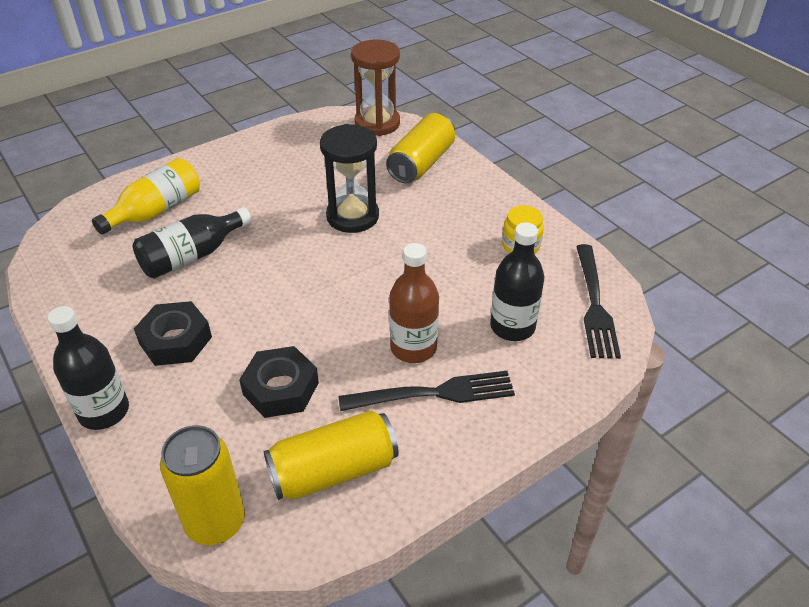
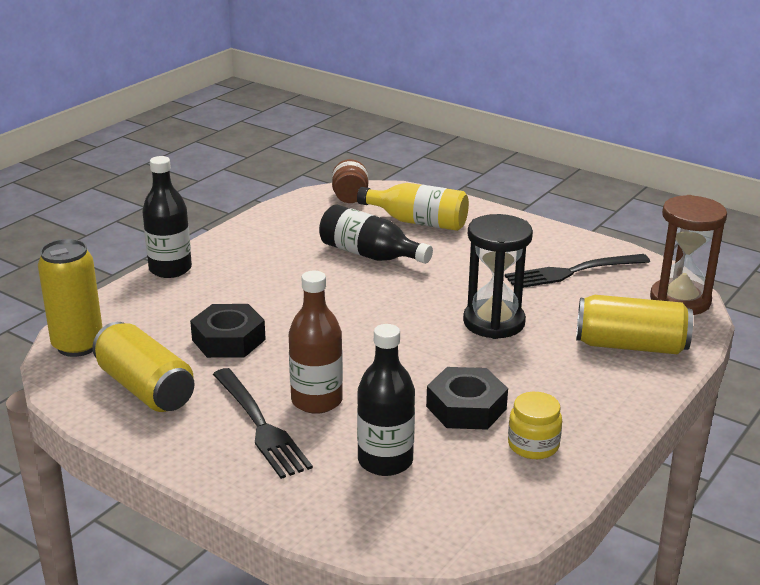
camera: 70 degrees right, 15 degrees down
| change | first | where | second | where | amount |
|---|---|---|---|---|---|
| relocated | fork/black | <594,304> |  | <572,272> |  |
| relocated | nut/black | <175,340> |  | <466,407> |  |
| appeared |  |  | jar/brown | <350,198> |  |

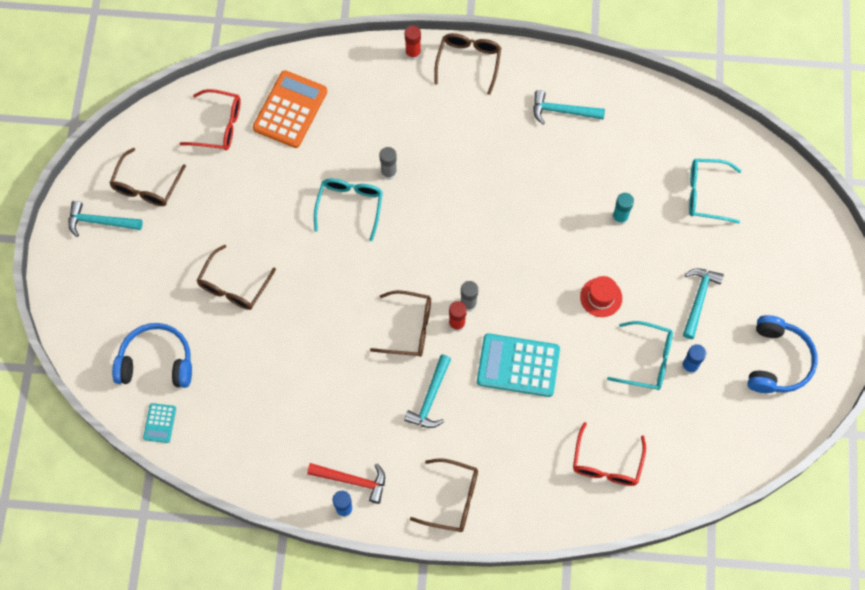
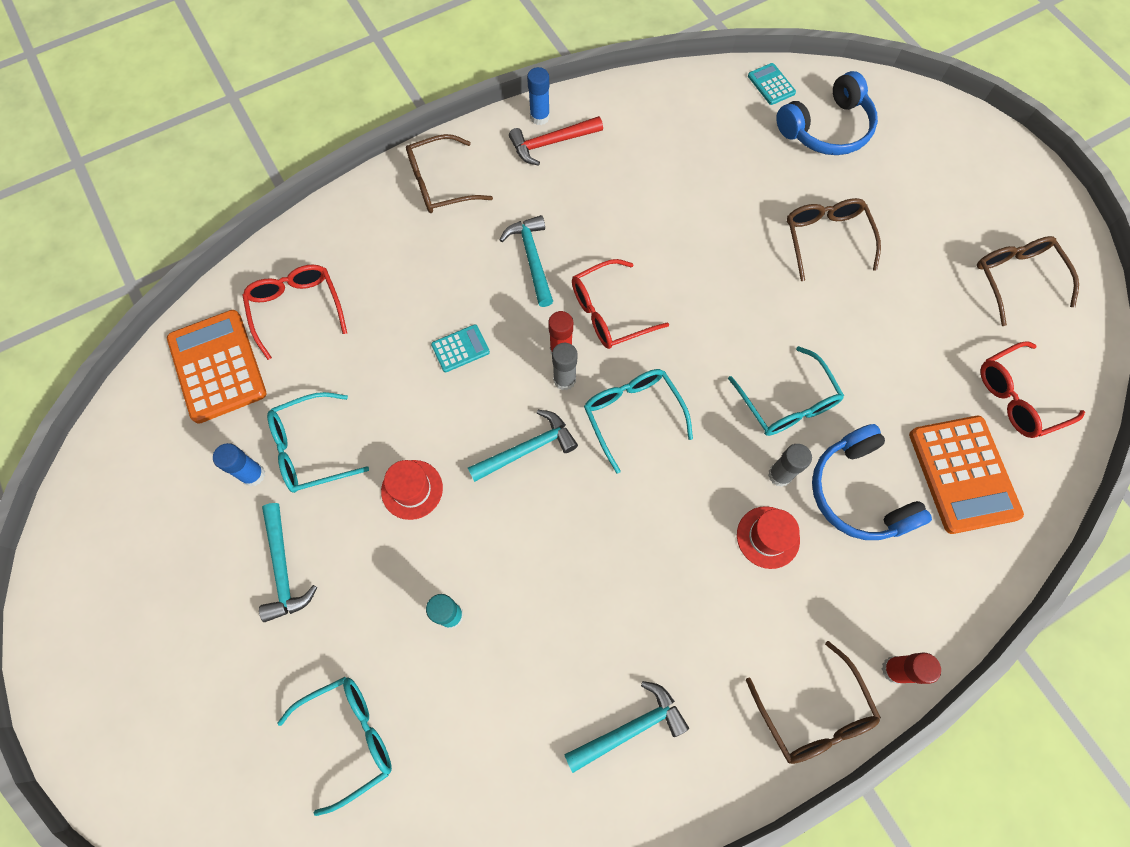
camera: 145 degrees right, 0 degrees up
| change | first | where | second | where | amount |
|---|---|---|---|---|---|
| relocated | hammer/turquoise | <100,222> |  | <527,449> |  |
| colour | glasses/brown | <409,328> | glasses/red | <608,313> |  |
| relocated | headphones/blue | <777,361> |  | <858,492> |  |
| size | calculator/turquoise | <518,365> |  | <460,348> | x0.49 |
| appeared |  |  | calculator/orange | <217,366> |  |
| appeared |  |  | glasses/turquoise | <632,414> |  |
| appeared |  |  | hat/red | <768,537> |  |

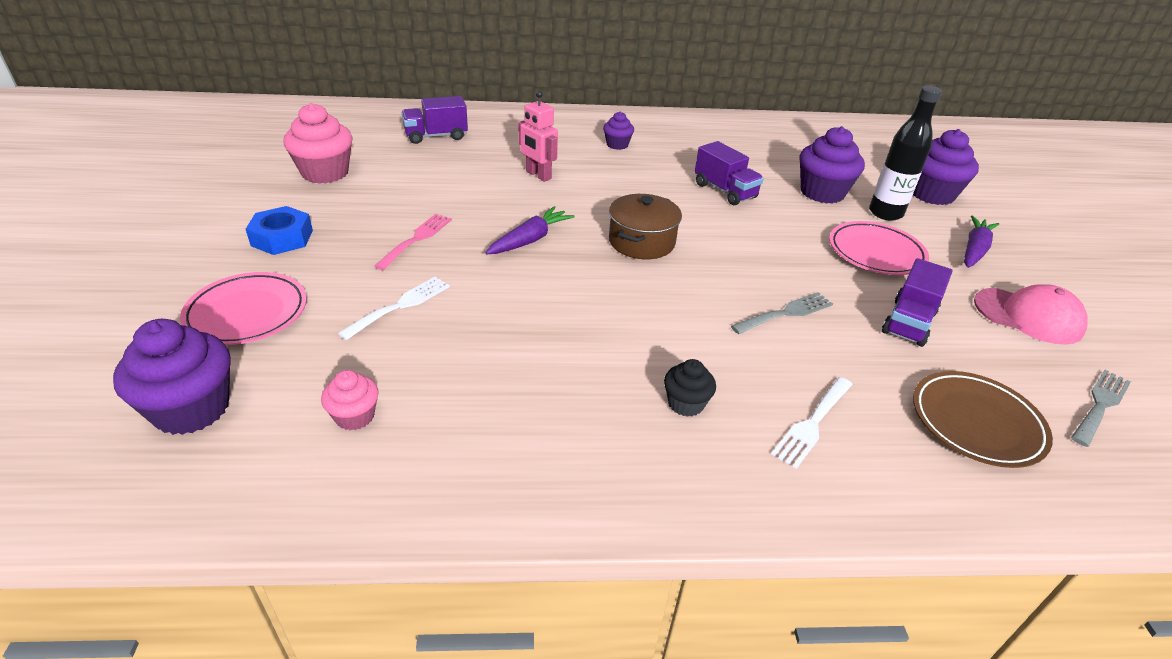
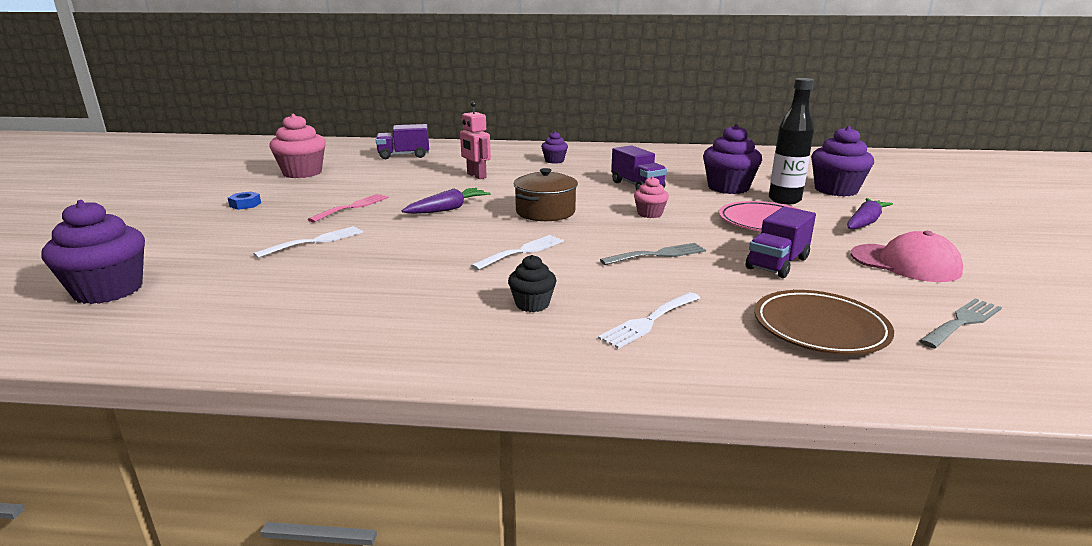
camera: 10 degrees right, 15 degrees down
| change | first | where | second | where | amount |
|---|---|---|---|---|---|
| size | nut/blue | <282,238> |  | <245,204> | x0.59 |
| missing | plate/pink | <247,313> |  |  |  |
| relocated | cupcake/pink | <355,416> |  | <649,214> |  |
| appeared |  |  | fork/white | <522,251> |  |

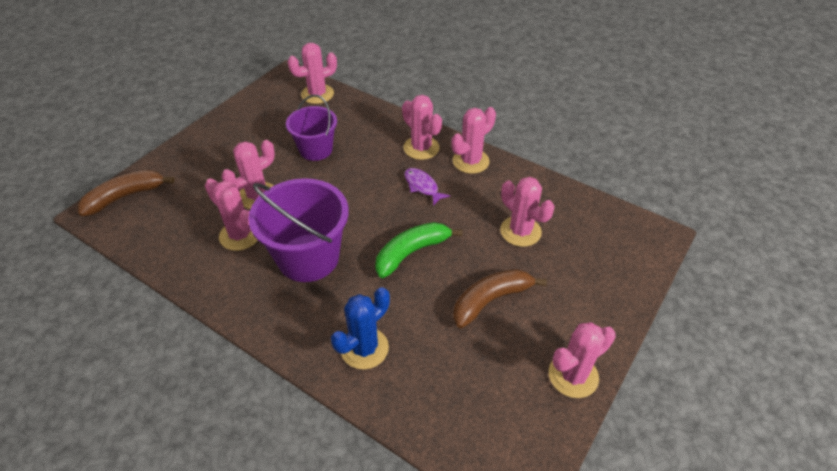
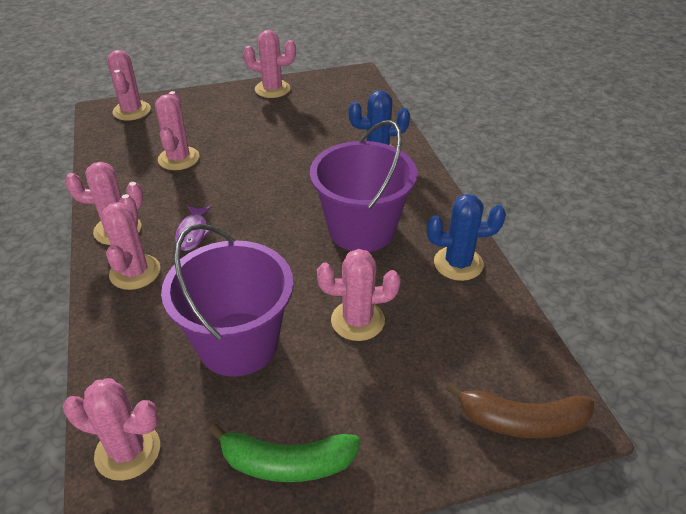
camera: 140 degrees left, 5 degrees down
| change | first | where | second | where | amount |
|---|---|---|---|---|---|
| size | bucket/purple | <316,149> |  | <238,344> | x1.58 |
| relocated | cactus/pink | <240,235> |  | <132,111> |  |
| relocated | banana/green | <411,252> |  | <287,463> |  |
| missing | banana/brown | <490,300> |  |  |  |
| appeared |  |  | cactus/blue | <458,263> |  |

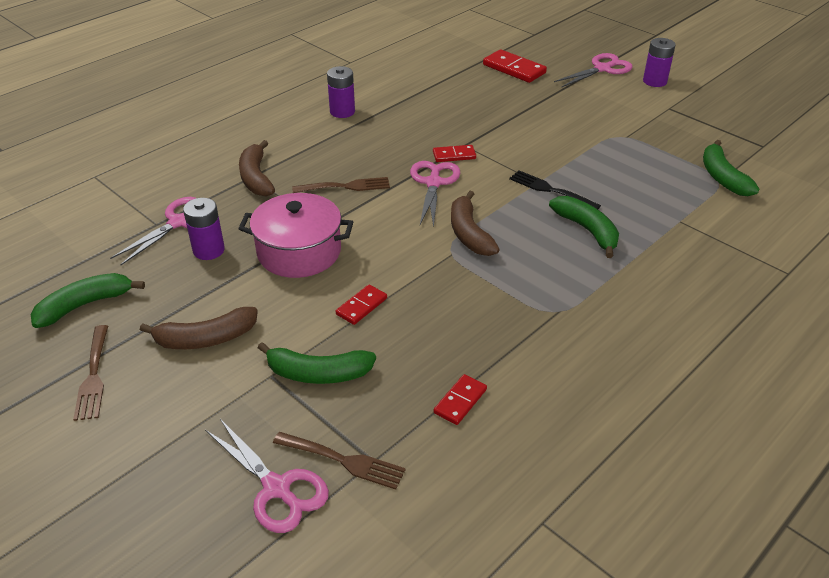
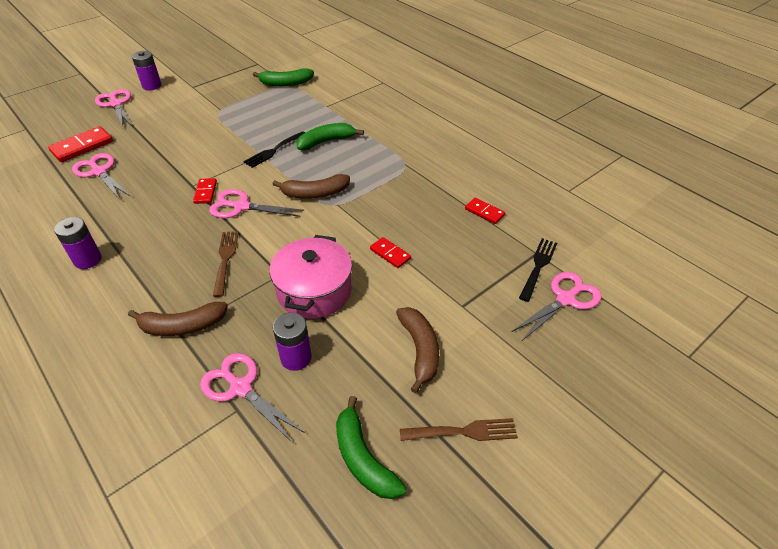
camera: 85 degrees left, 5 degrees up
| change | first | where | second | where | amount |
|---|---|---|---|---|---|
| missing | banana/green | <318,373> |  |  |  |
| colour | fork/brown | <343,461> | fork/black | <538,266> |  |
| appeared |  |  | scissors/pink | <99,172> |  |

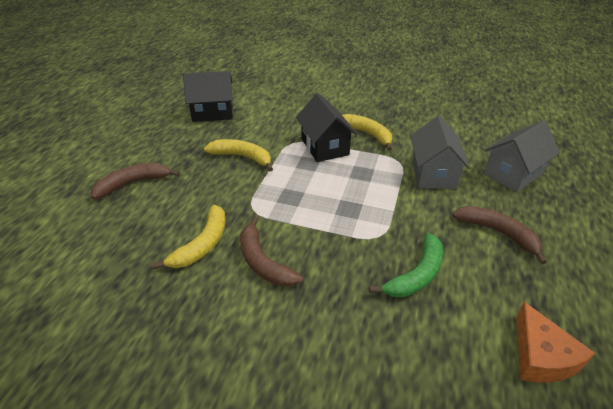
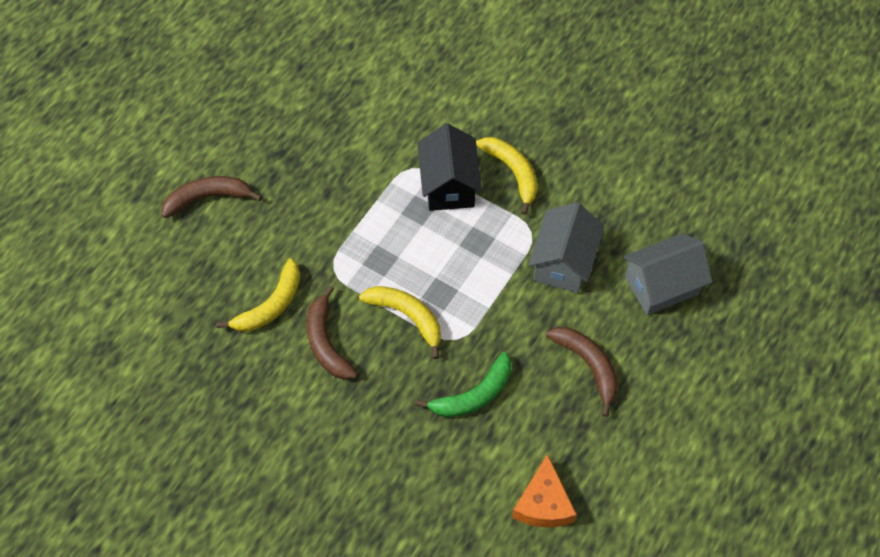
camera: 15 degrees right, 20 degrees up
| change | first | where | second | where | amount |
|---|---|---|---|---|---|
| missing | house/black | <213,112> |  |  |  |
| relocated | banana/yellow | <242,157> |  | <407,317> |  |

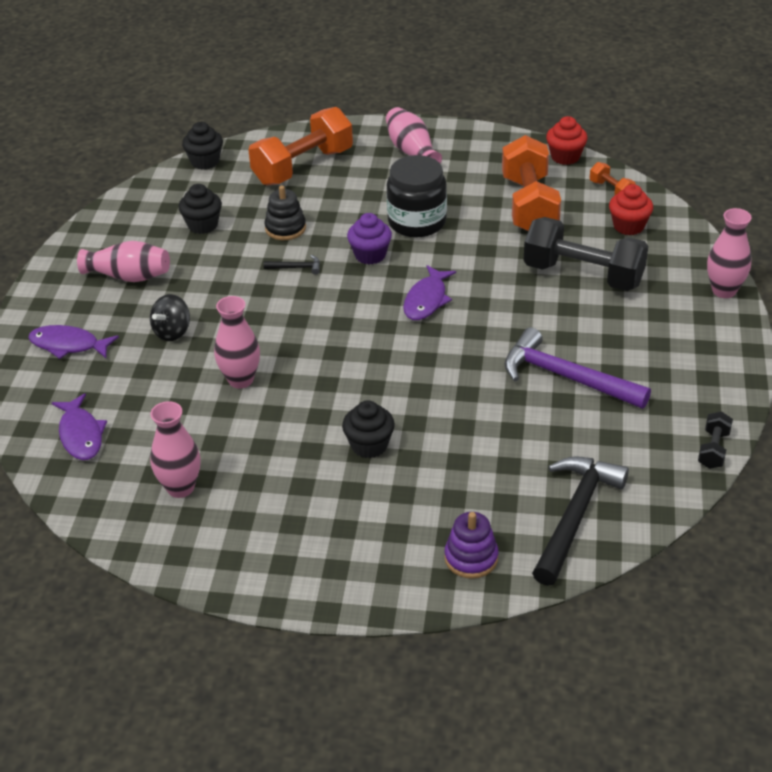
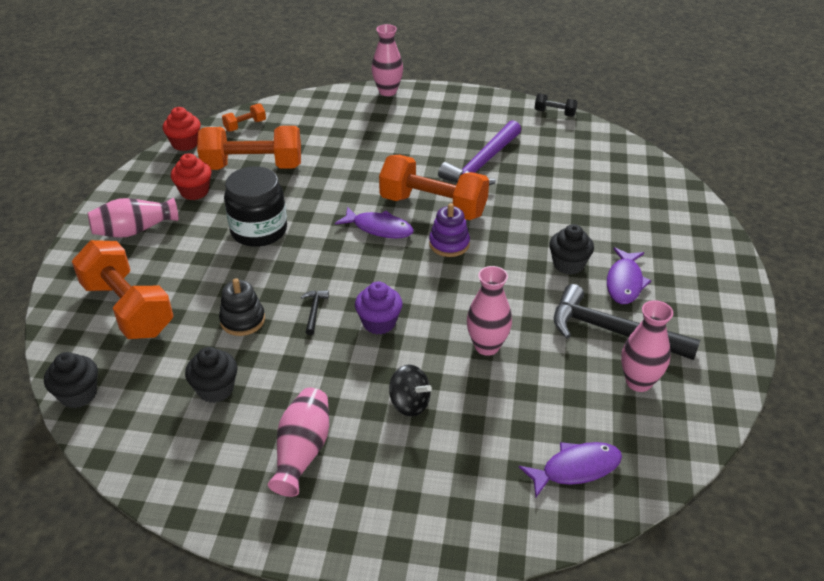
camera: 90 degrees left, 0 degrees up
| change | first | where | second | where | amount |
|---|---|---|---|---|---|
| relocated | cupcake/red | <628,226> |  | <194,192> |  |
| relocated | cupcake/purple | <370,255> |  | <379,323> |  |
| missing | dumbbell/black | <583,275> |  |  |  |
| relocated | fish/purple | <68,345> |  | <624,282> |  |
| relocated | hammer/black | <575,516> |  | <612,331> |  |
| relocated | stacking toy/purple | <471,558> |  | <449,244> |  |
| appeared |  |  | dumbbell/orange | <433,206> |  |

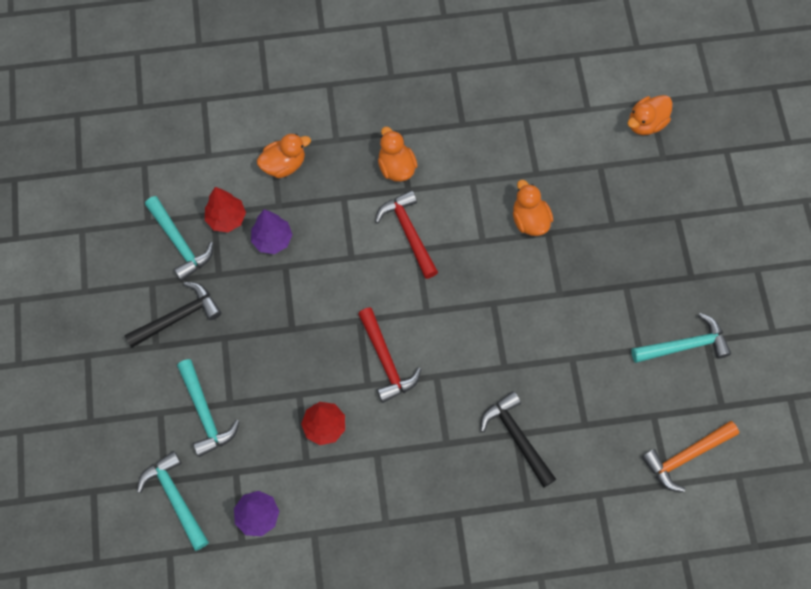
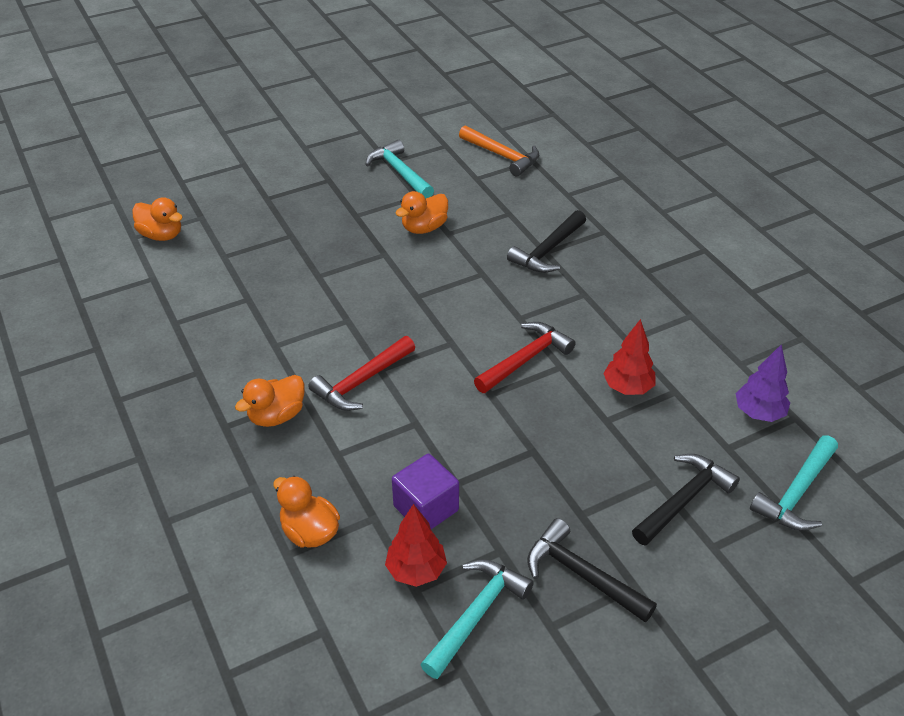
camera: 110 degrees left, 25 degrees down
| change | first | where | second | where | amount |
|---|---|---|---|---|---|
| relocated | duck/orange | <530,220> |  | <424,228> |  |
| exchanged | tree/purple | <272,240> | cube/purple | <426,508> |  |
| colour | hammer/turquoise | <205,413> | hammer/black | <683,499> |  |

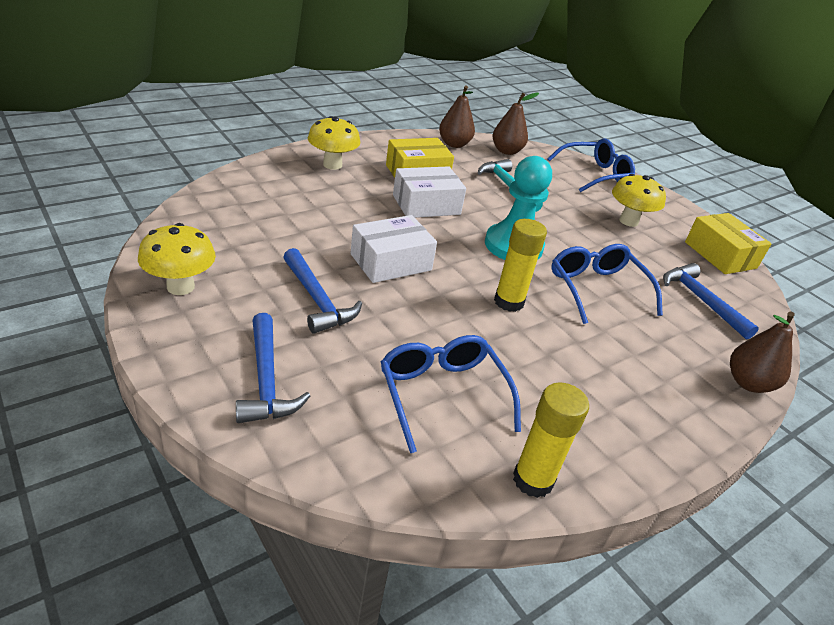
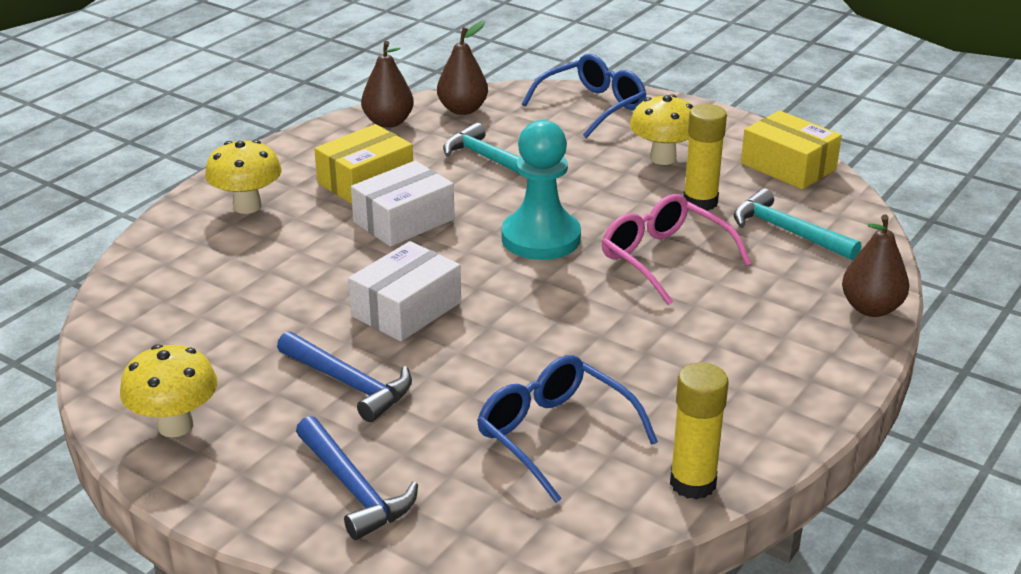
camera: 15 degrees left, 5 degrees down
| change | first | where | second | where | amount |
|---|---|---|---|---|---|
| relocated | glue stick/yellow | <508,302> |  | <700,202> |  |
| colour | glasses/blue | <597,289> | glasses/pink | <665,259> |  |
| colour | hammer/blue | <701,301> | hammer/turquoise | <788,232> |  |

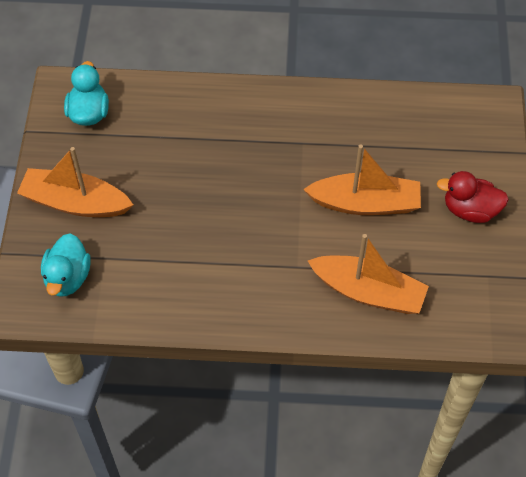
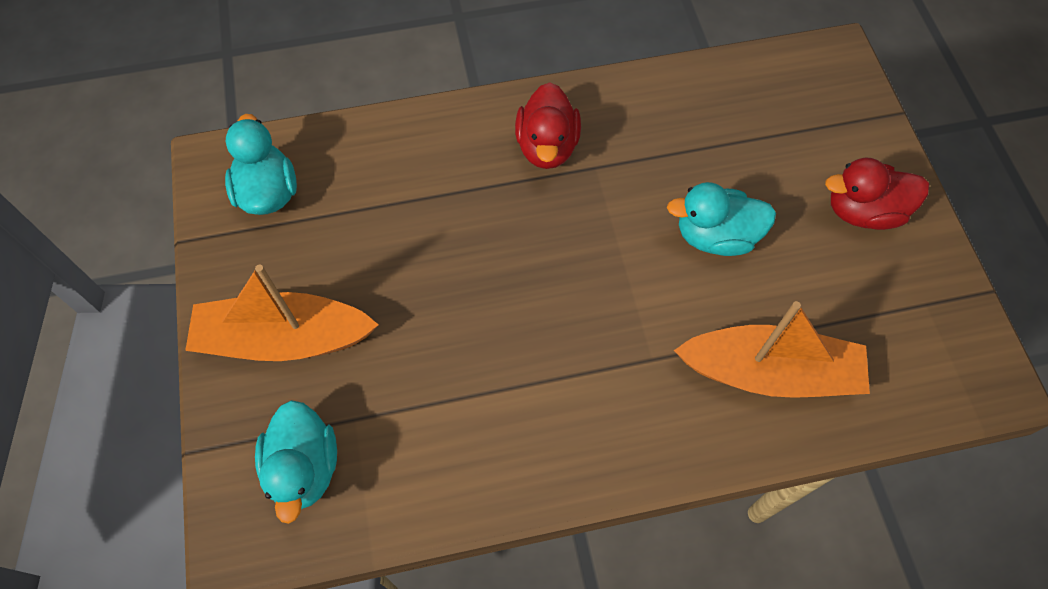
camera: 15 degrees left, 5 degrees up
| change | first | where | second | where | amount |
|---|---|---|---|---|---|
| exchanged | boat/orange | <365,203> | duck/turquoise | <715,236> |  |
| appeared |  |  | duck/red | <547,147> |  |

